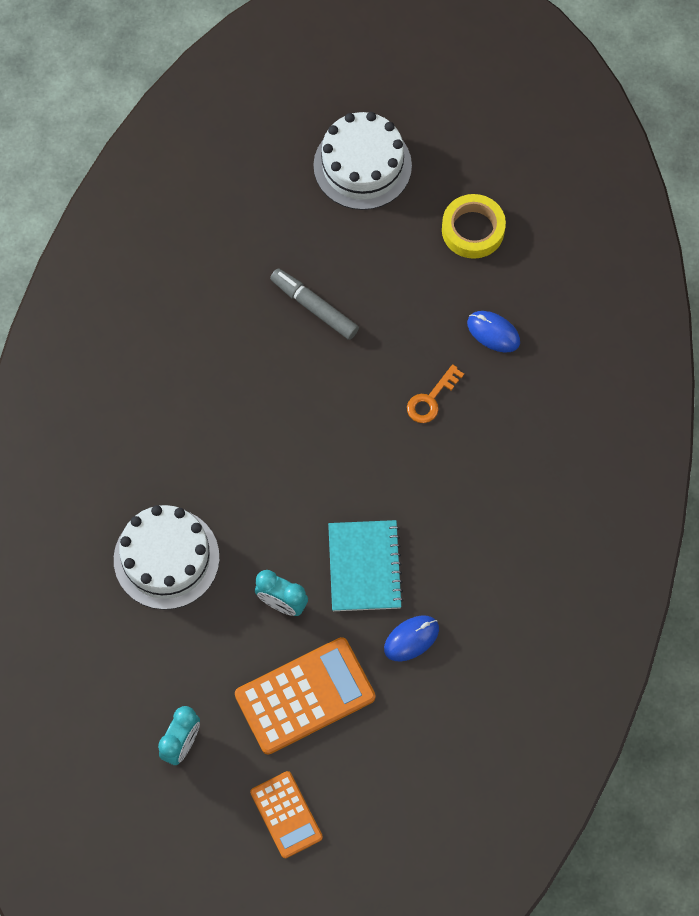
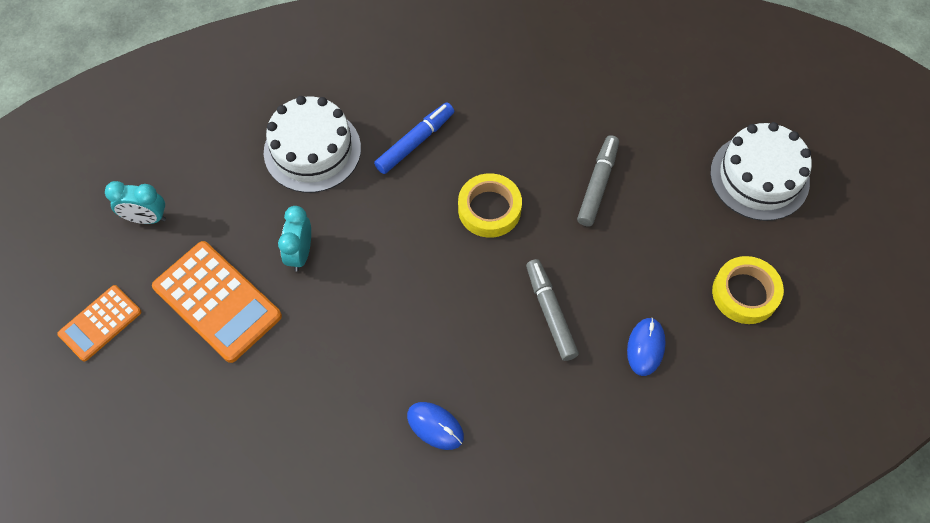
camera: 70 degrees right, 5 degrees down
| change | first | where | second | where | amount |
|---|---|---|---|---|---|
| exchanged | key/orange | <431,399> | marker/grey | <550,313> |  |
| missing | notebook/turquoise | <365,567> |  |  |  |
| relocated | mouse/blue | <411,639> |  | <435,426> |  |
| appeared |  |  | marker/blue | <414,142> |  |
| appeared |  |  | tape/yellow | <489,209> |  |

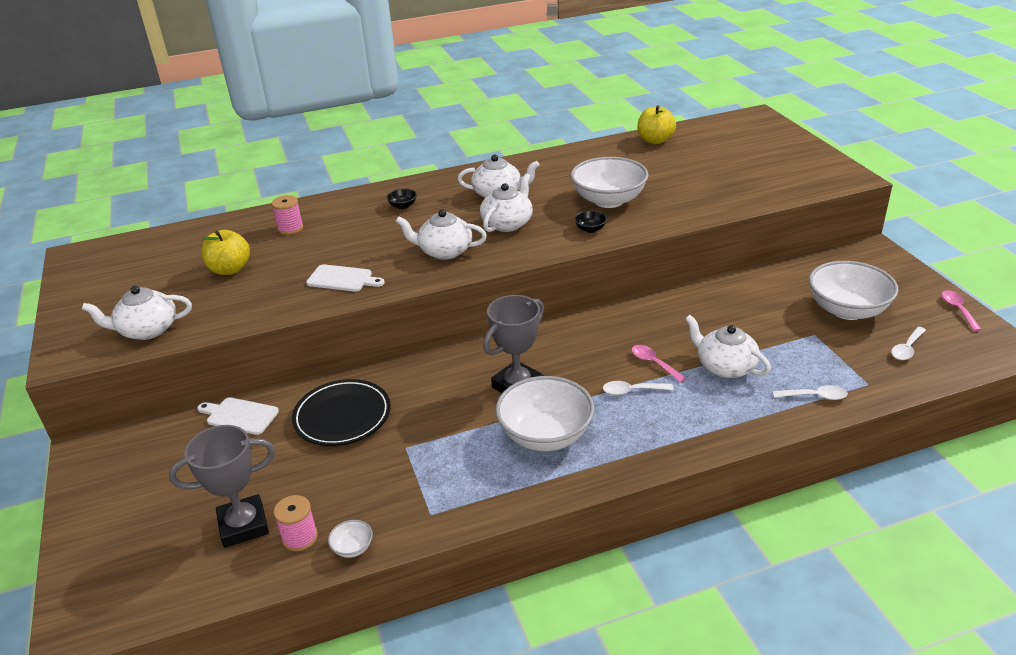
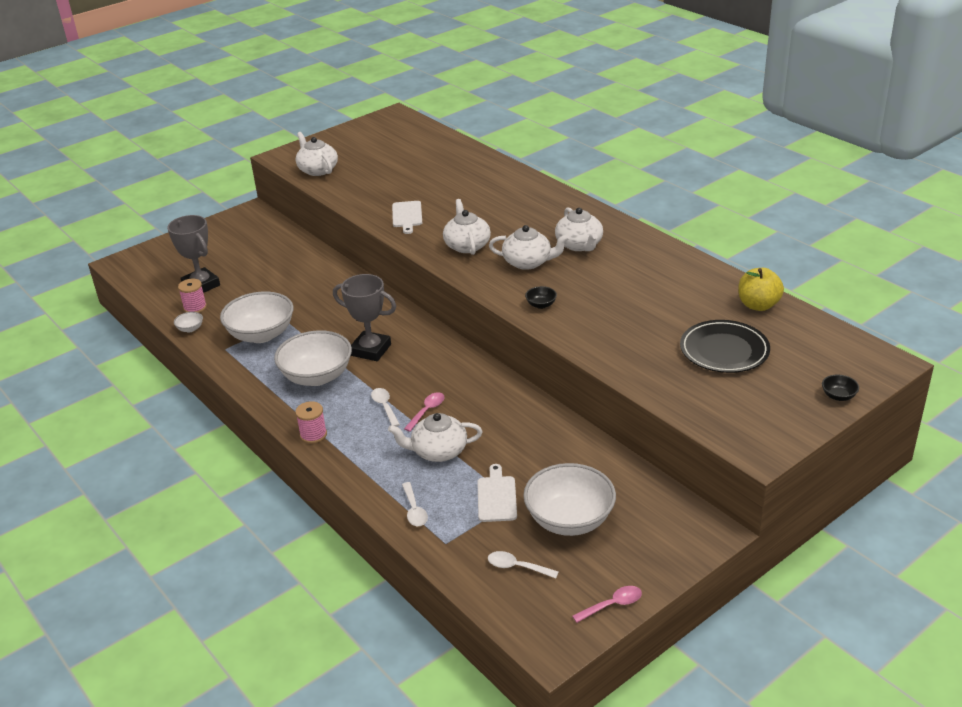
camera: 70 degrees right, 0 degrees up
| change | first | where | second | where | amount |
|---|---|---|---|---|---|
| relocated | bowl/white | <608,200> |  | <261,334> |  |
| relocated | bowl/black | <403,206> |  | <838,396> |  |
| relocated | spool/pink | <290,228> |  | <313,435> |  |
| missing | apple/yellow | <230,269> |  |  |  |
| spun | teapot/white | <725,366> |  | <438,451> | 120 degrees counterclockwise |
| relocated | plate/black | <342,416> |  | <724,350> |  |
| relocated | cutting board/white | <239,416> |  | <496,496> |  |

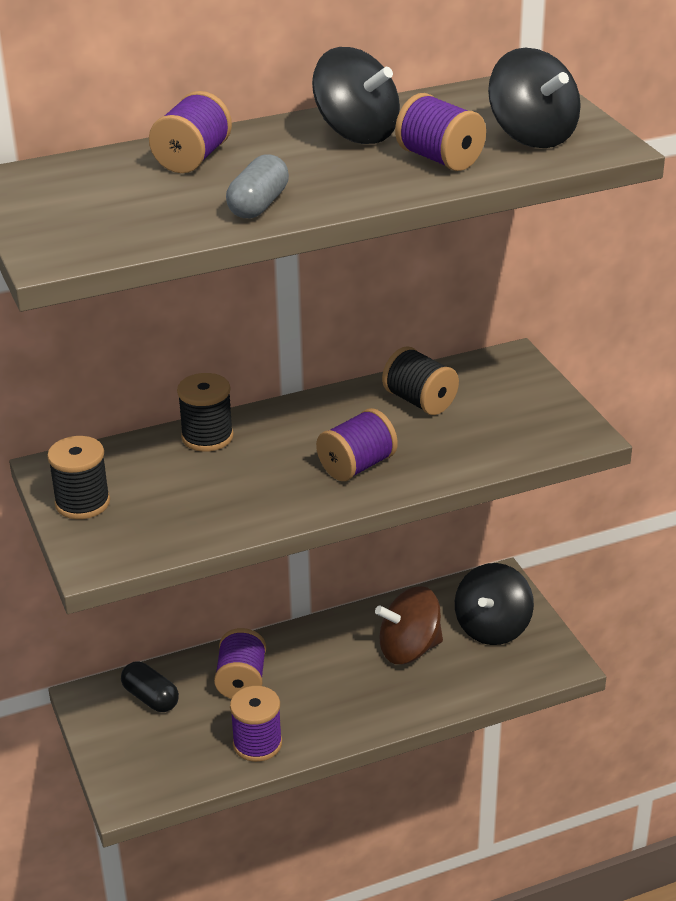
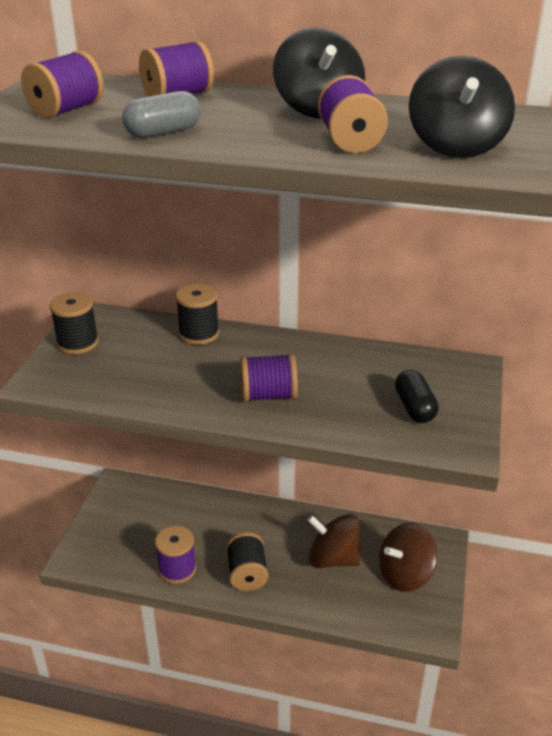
camera: 35 degrees right, 0 degrees up
| change | first | where | second | where | amount |
|---|---|---|---|---|---|
| relocated | spool/black | <419,401> |  | <247,573> |  |
| colour | spinning top/black | <492,628> | spinning top/brown | <405,574> |  |
| relocated | spool/purple | <241,681> |  | <66,110> |  |
| relocated | capsule/black | <151,698> |  | <414,407> |  |

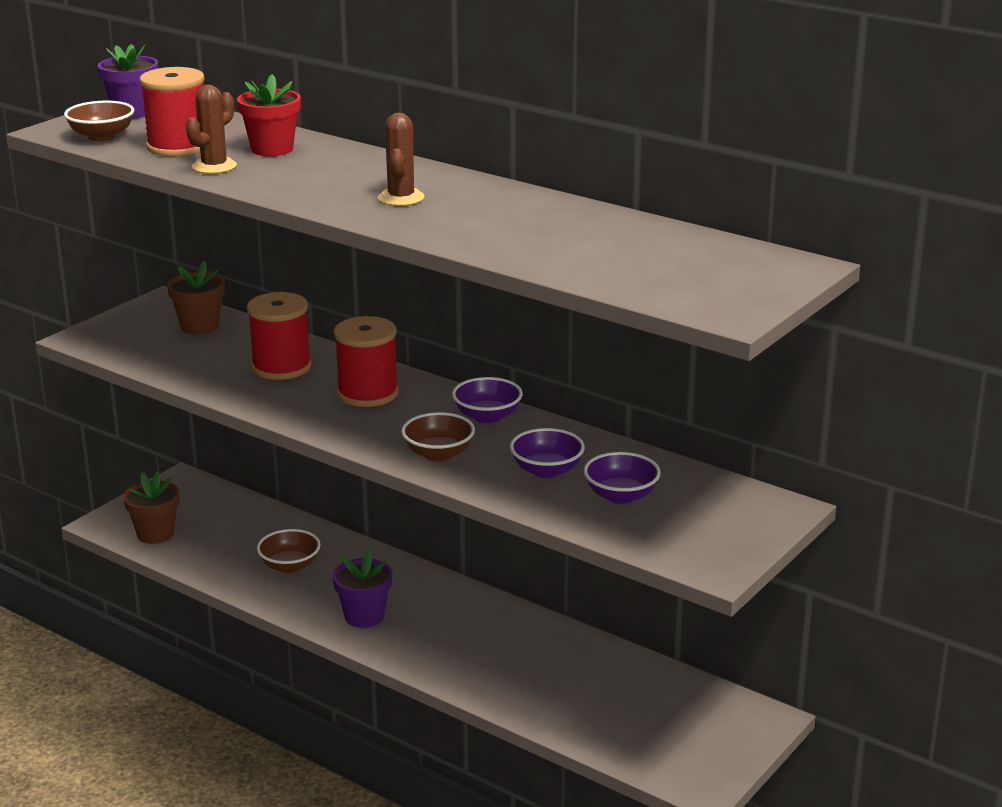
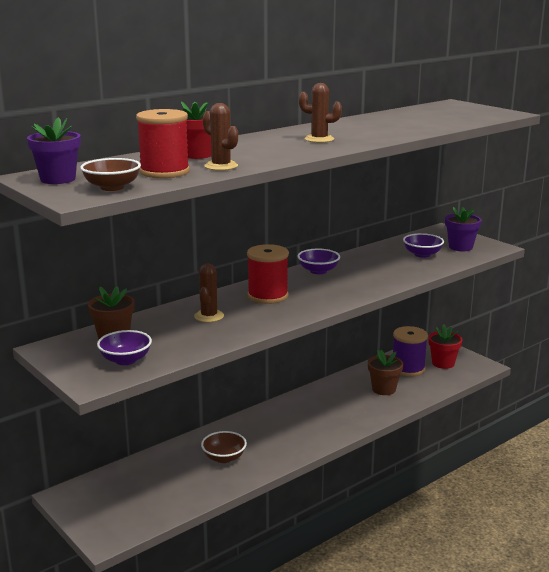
camera: 75 degrees left, 5 degrees down
| change | first | where | second | where | amount |
|---|---|---|---|---|---|
| exchanged | spool/red | <281,367> | cactus/brown | <209,316> |  |
| missing | bowl/brown | <438,454> |  |  |  |
| relocated | bowl/purple | <547,470> |  | <125,360> |  |
| relocated | flower pot/brown | <155,534> |  | <384,389> |  |
| relocated | flower pot/purple | <364,616> |  | <460,247> |  |
| appeared |  |  | flower pot/red | <443,363> |  |
| appeared |  |  | spool/purple | <408,368> |  |

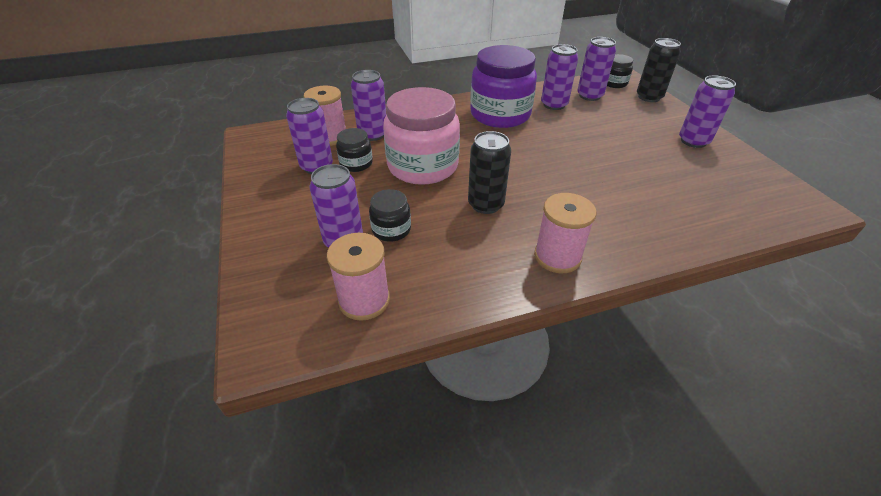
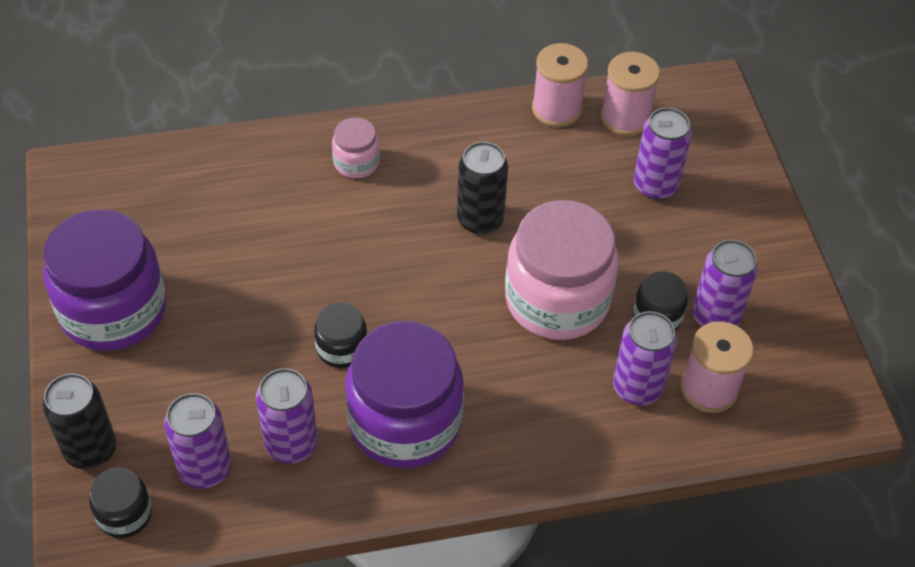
camera: 175 degrees left, 10 degrees up
| change | first | where | second | where | amount |
|---|---|---|---|---|---|
| exchanged | can/purple | <693,141> | jar/purple | <113,310> |  |
| relocated | jar/black | <391,230> |  | <341,348> |  |
| relocated | spool/pink | <557,257> |  | <556,109> |  |
| appeared |  |  | jar/pink | <356,162> |  |

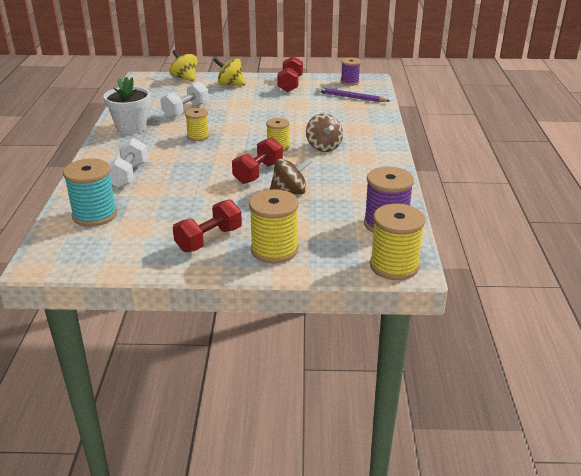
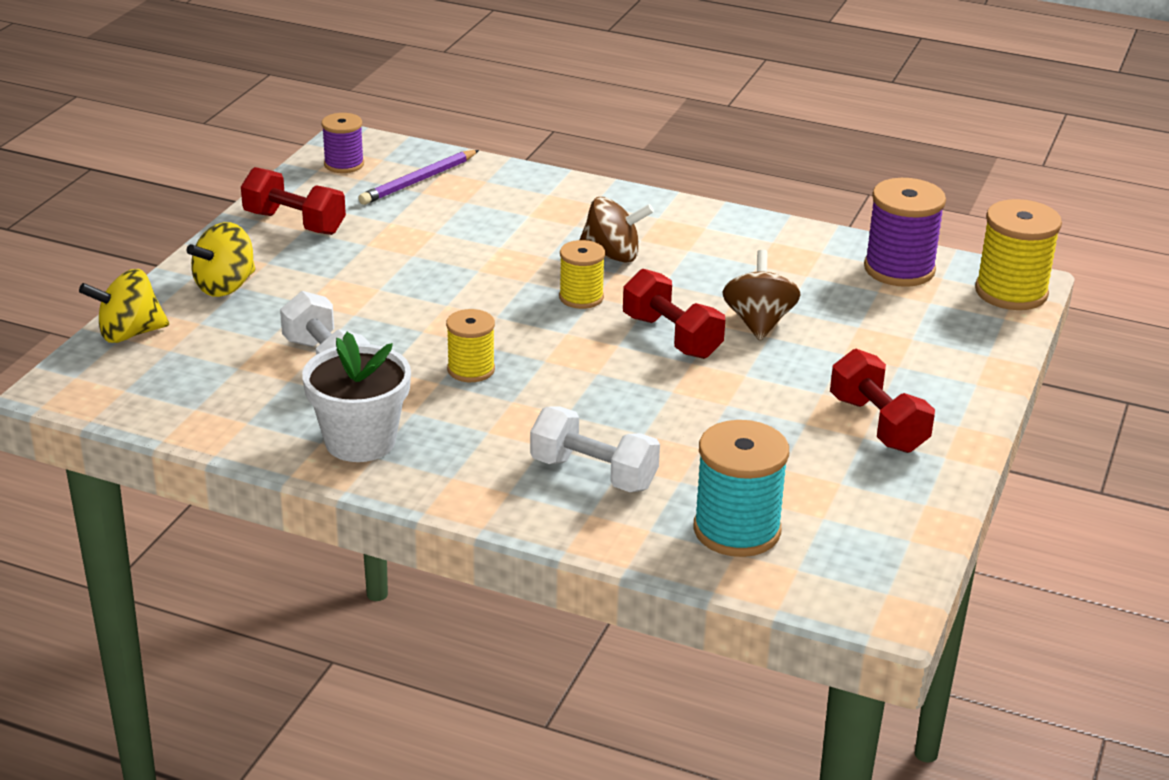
camera: 70 degrees left, 0 degrees up
| change | first | where | second | where | amount |
|---|---|---|---|---|---|
| missing | spool/yellow | <274,250> |  |  |  |

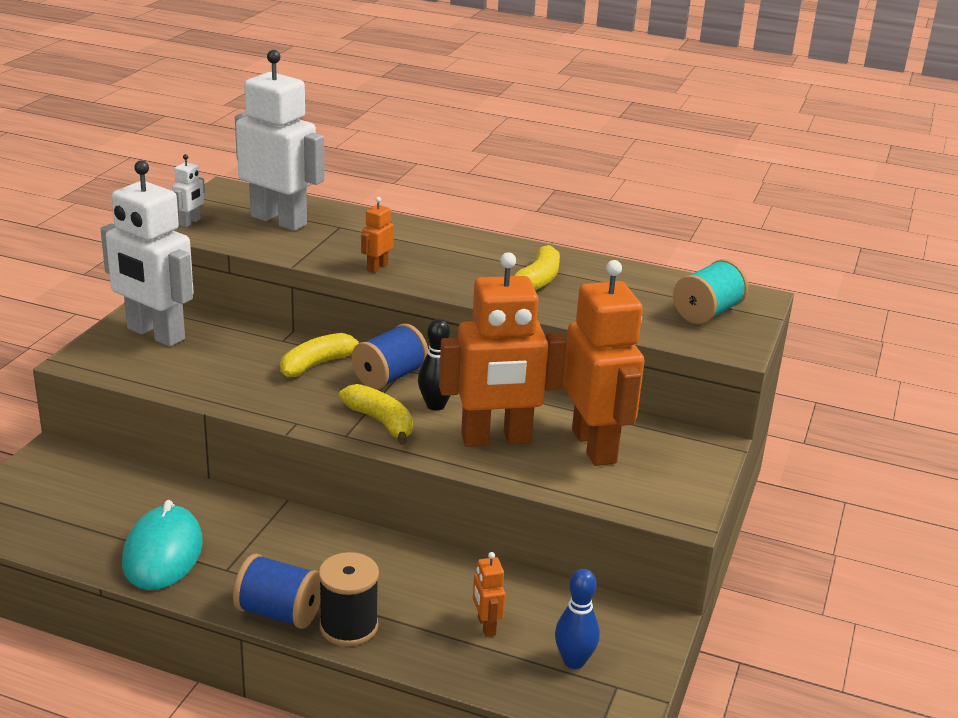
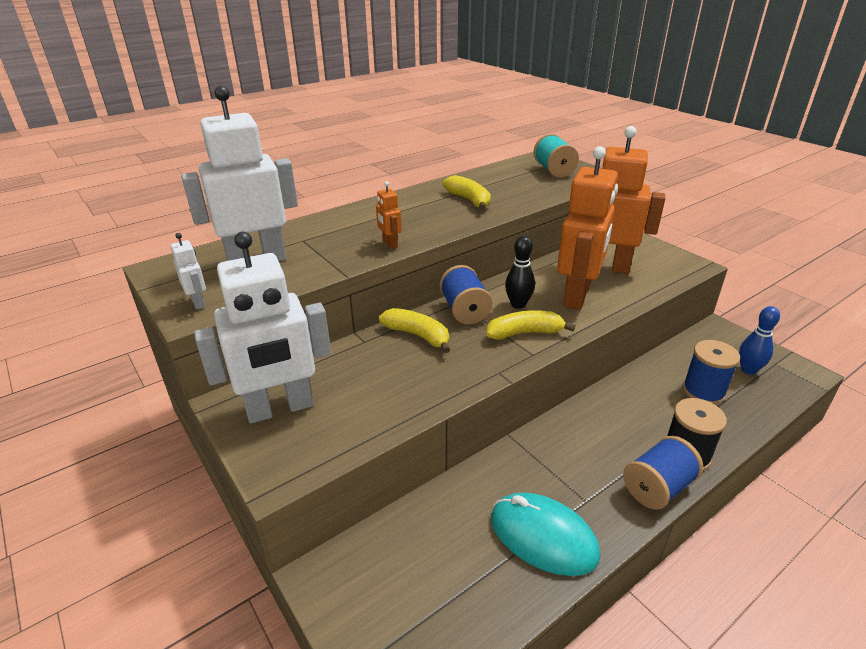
camera: 55 degrees left, 5 degrees up
| change | first | where | second | where | amount |
|---|---|---|---|---|---|
| spun | banana/yellow | <318,364> |  | <418,335> | 135 degrees clockwise |
| exchanged | robot/orange | <486,626> | spool/blue | <703,391> |  |

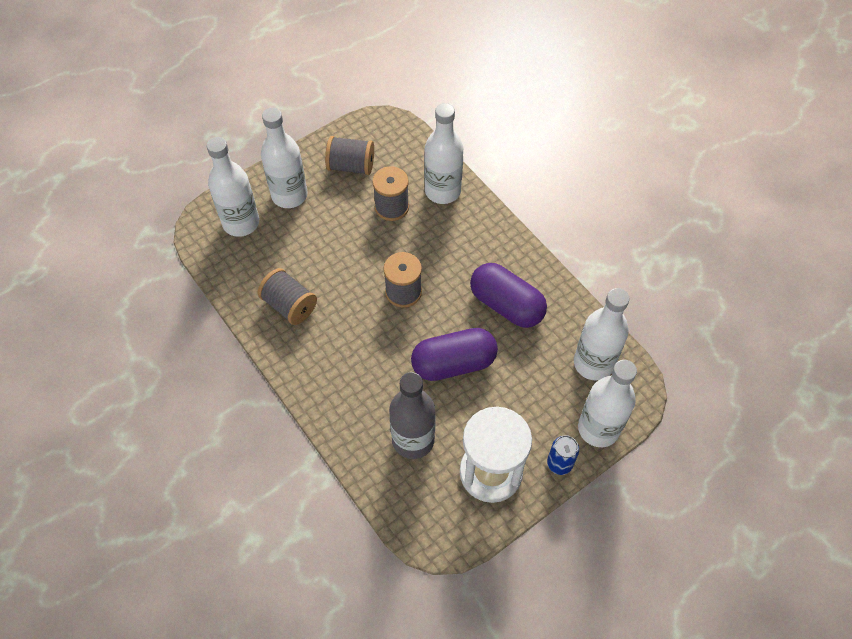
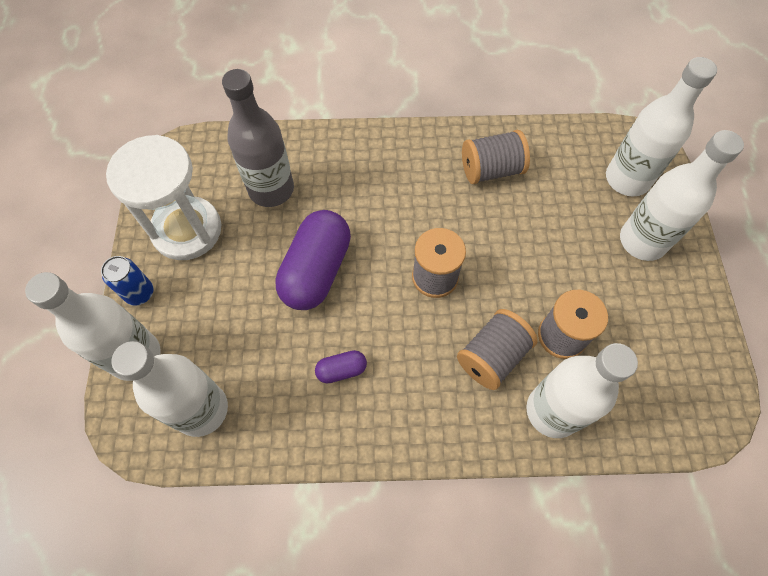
camera: 125 degrees right, 5 degrees up
| change | first | where | second | where | amount |
|---|---|---|---|---|---|
| relocated | spool/grey | <351,166> |  | <492,356> |  |
| size | capsule/purple | <506,305> |  | <341,370> | x0.46 |

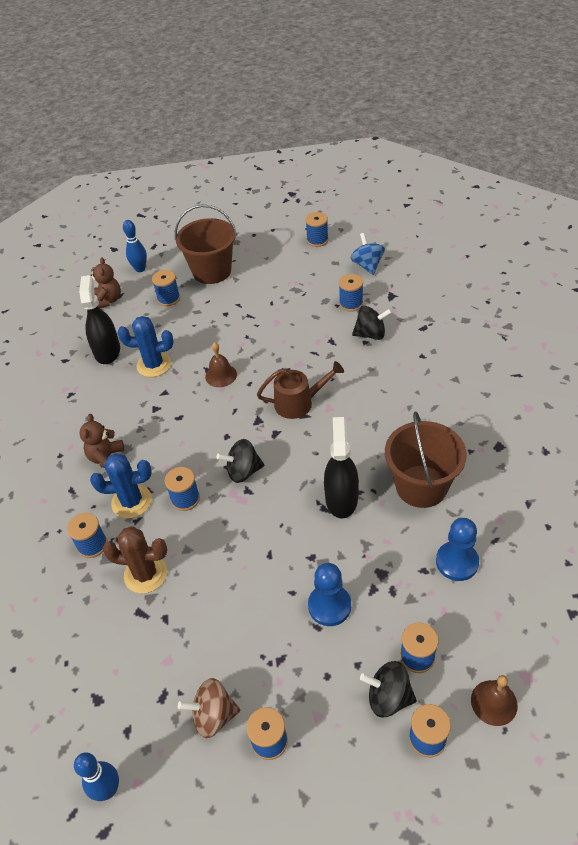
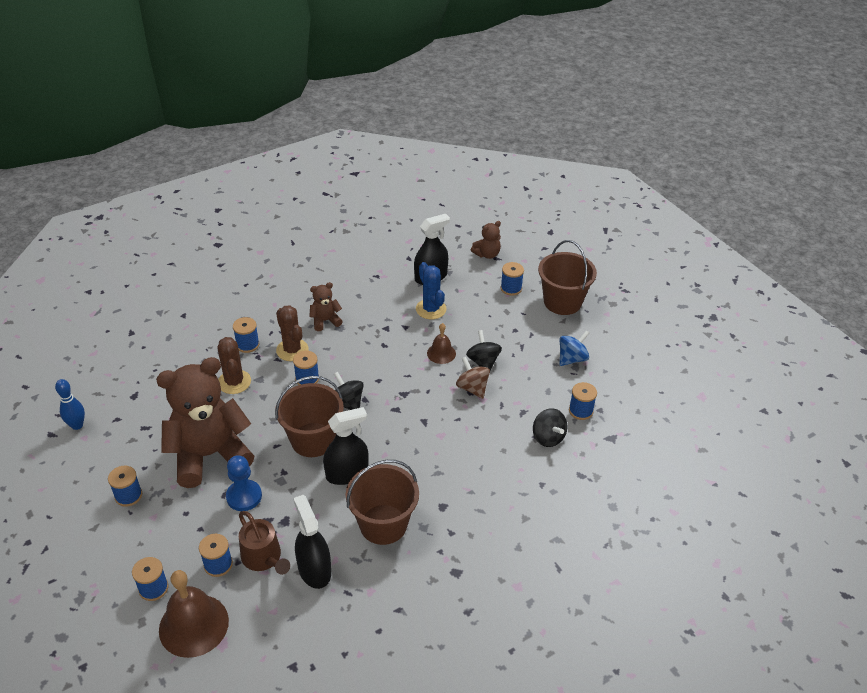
camera: 60 degrees right, 5 degrees down
| change | first | where | second | where | amount |
|---|---|---|---|---|---|
| missing | spool/blue | <317,240> |  |  |  |
| missing | bowling pin/blue | <140,269> |  |  |  |
| relocated | spinning top/blue | <367,265> |  | <572,359> |  |
| relocated | watering can/brown | <298,403> |  | <263,558> |  |
| colour | cactus/blue | <131,501> | cactus/brown | <292,350> |  |
| exchanged | pawn/blue | <457,562> | spray bottle/black | <314,569> |  |
| relocated | spinning top/black | <388,697> |  | <483,362> |  |
| size | bell/brown | <494,702> |  | <193,625> | x1.83 |
| relocated | spinning top/brown | <213,715> |  | <472,388> |  |
| appeared |  |  | teddy bear/brown | <209,455> |  |
| appeared |  |  | bucket/brown | <313,440> |  |

